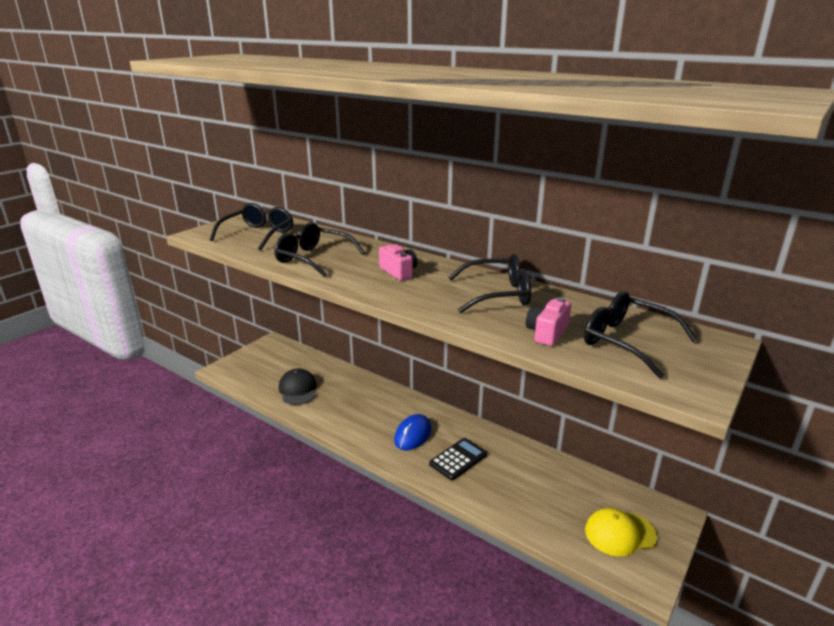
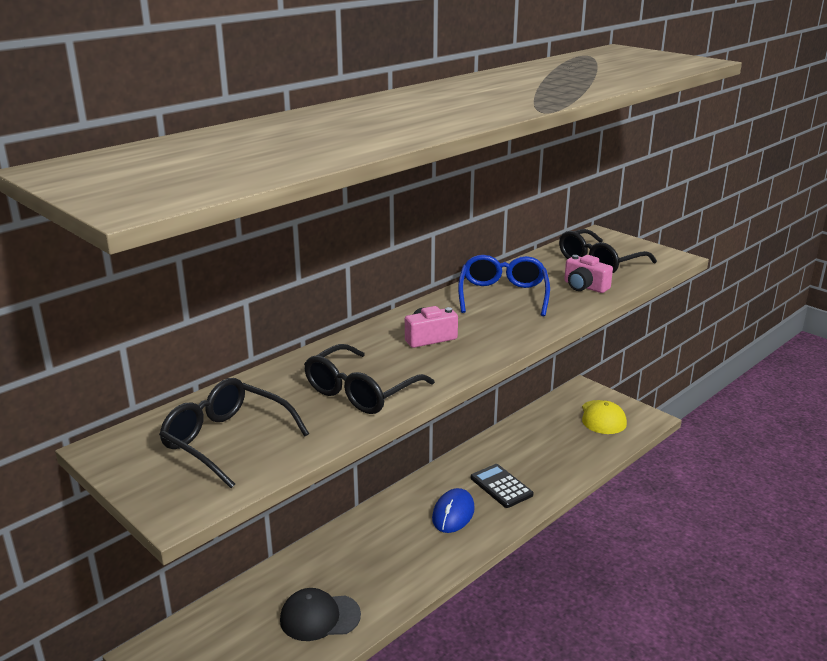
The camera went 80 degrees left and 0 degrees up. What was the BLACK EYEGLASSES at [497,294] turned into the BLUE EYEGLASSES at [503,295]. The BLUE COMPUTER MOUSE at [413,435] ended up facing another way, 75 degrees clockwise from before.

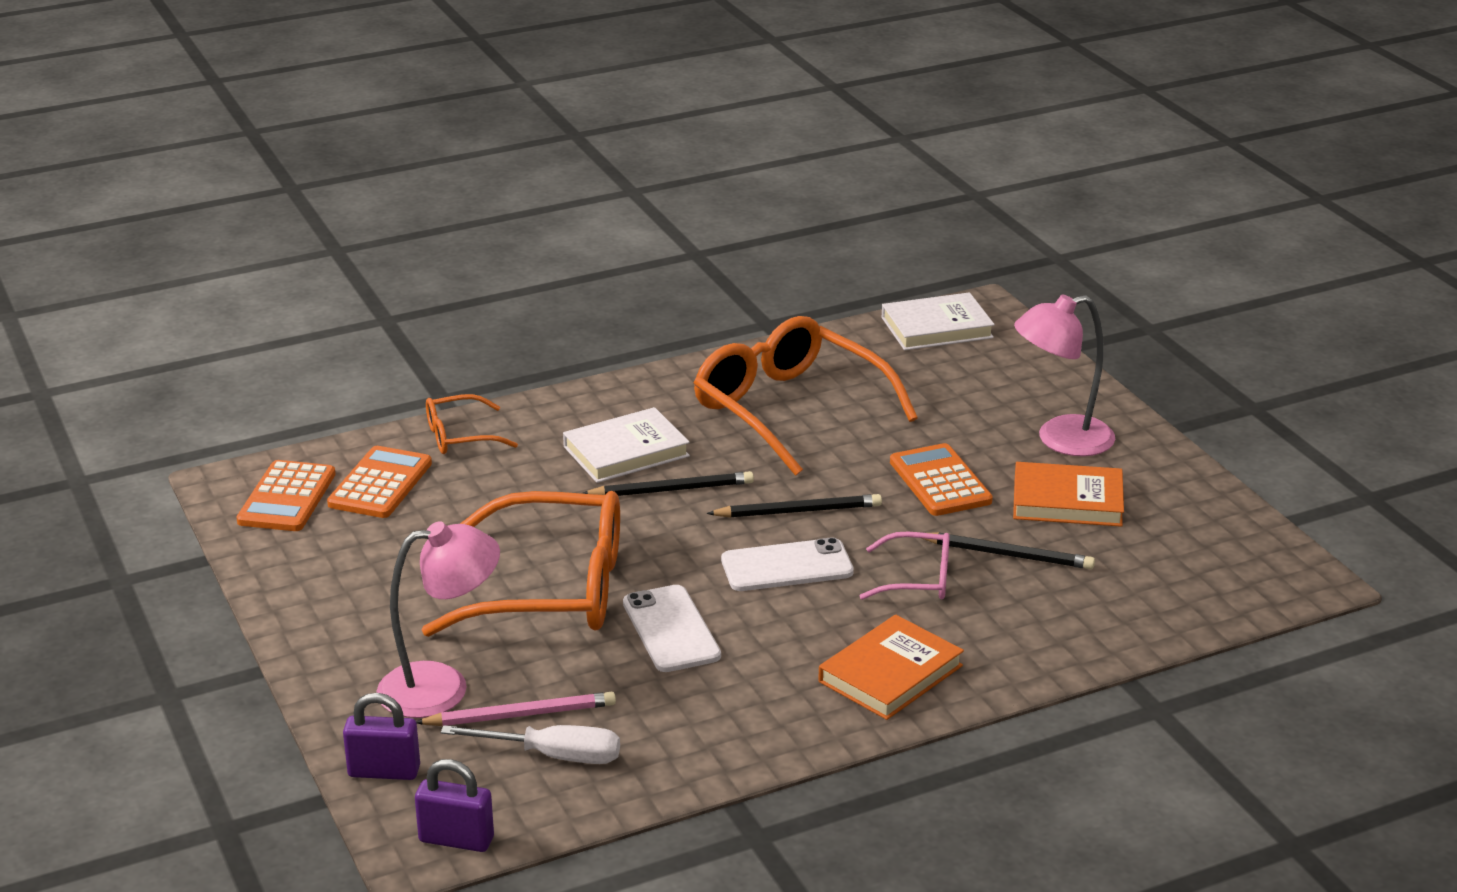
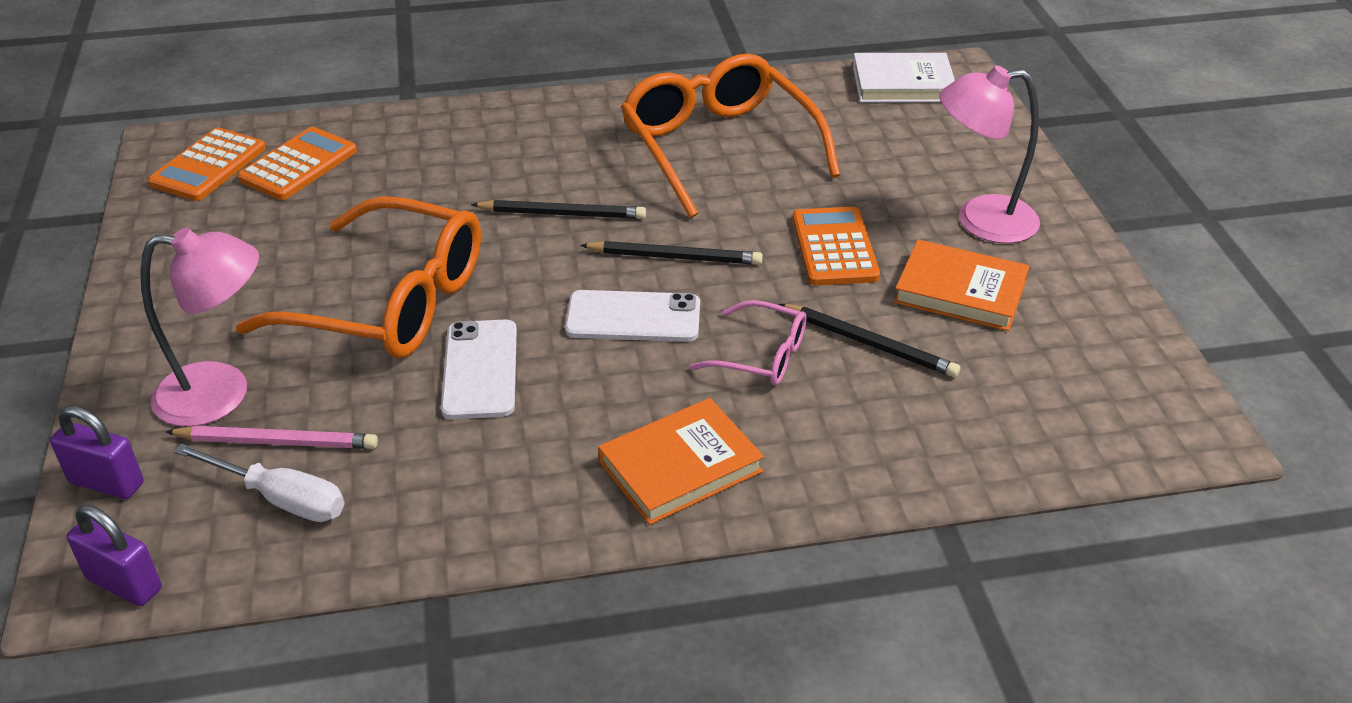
The camera went 15 degrees right and 10 degrees up. The second view lost the ORANGE-COLOURED EYEGLASSES at [460,436]. The second view lost the WHITE BOOK at [626,451].

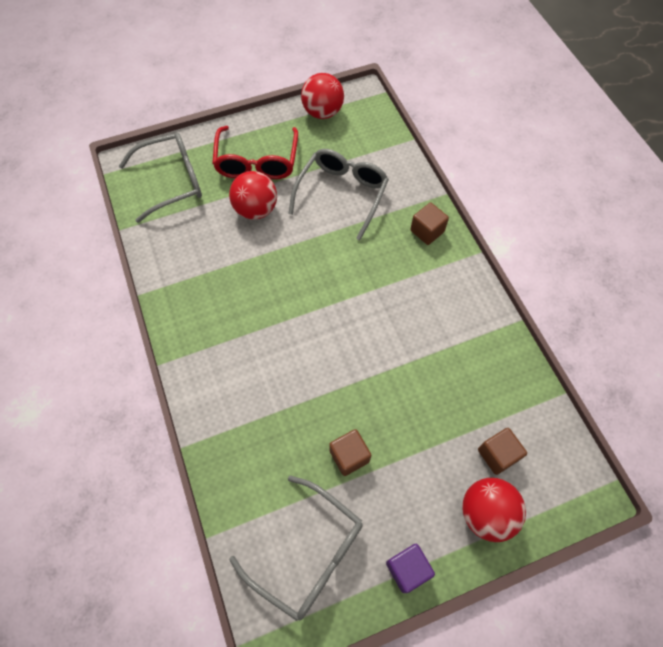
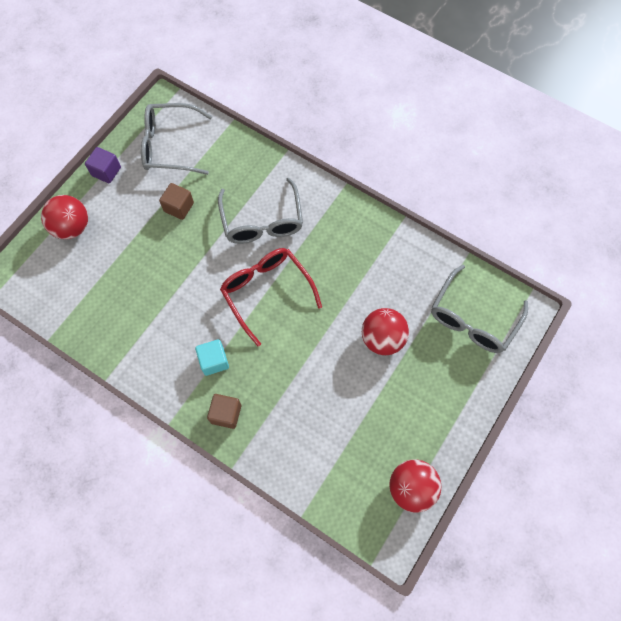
The camera went 145 degrees right and 5 degrees up. The CRIMSON EYEGLASSES ended up elsewhere, having gone from [257,162] to [266,292]. The ASH-GREY EYEGLASSES ended up elsewhere, having gone from [342,194] to [262,221]. The second view lost the RUSSET SOLID CUBE at [497,454]. The second view gained the AQUA SOLID CUBE at [214,361].

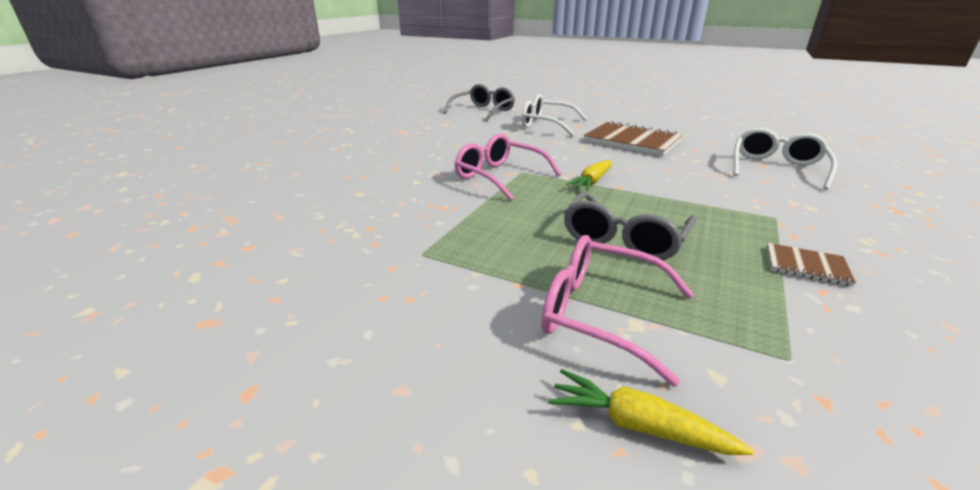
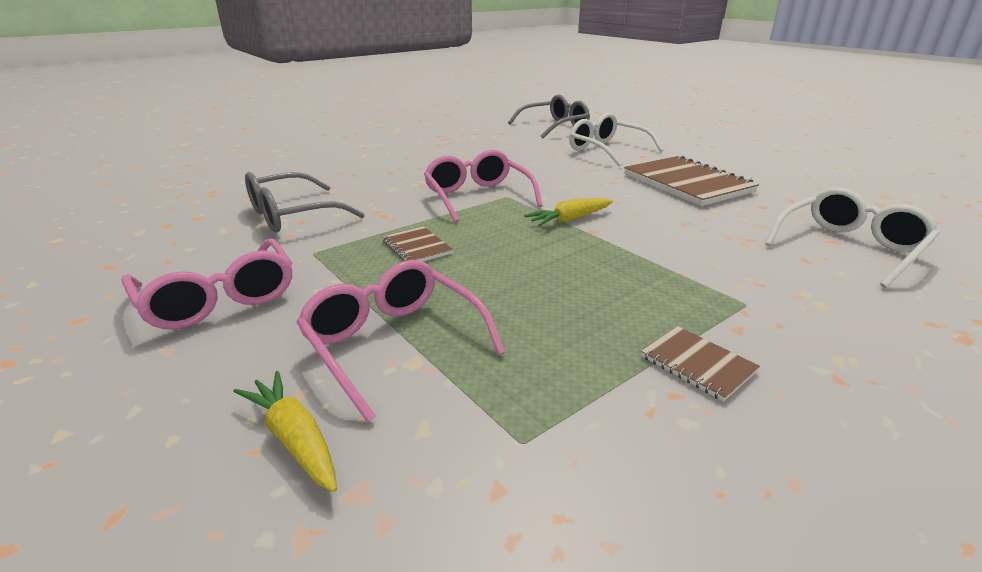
The camera went 25 degrees right and 0 degrees up. The ASH-GREY EYEGLASSES ended up elsewhere, having gone from [624,238] to [293,215]. The second view gained the RUSSET EXERCISE BOOK at [417,247]. The second view gained the ROSE-PINK EYEGLASSES at [218,298].

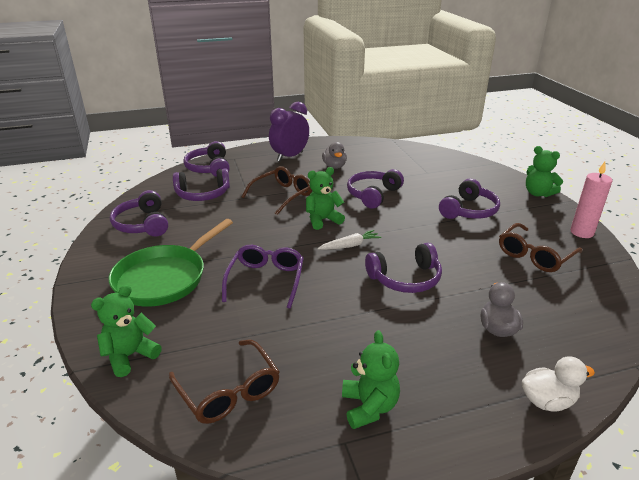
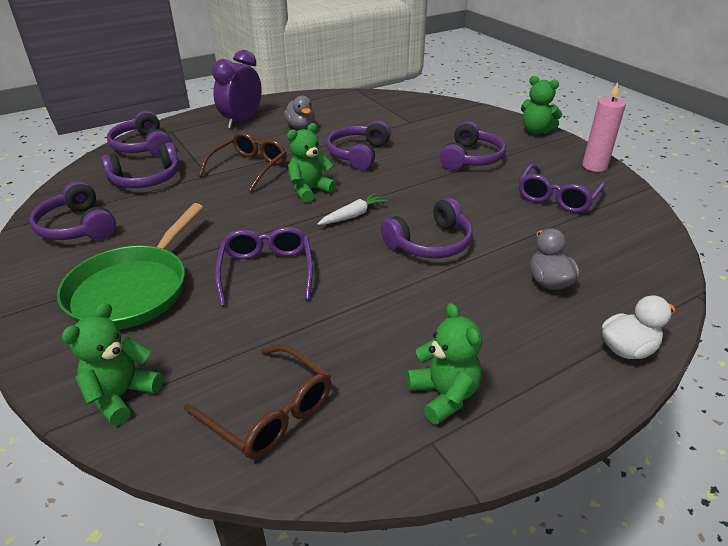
The camera went 15 degrees left and 5 degrees up. What was the RUSSET EYEGLASSES at [534,255] turned into the ROYAL PURPLE EYEGLASSES at [557,197].

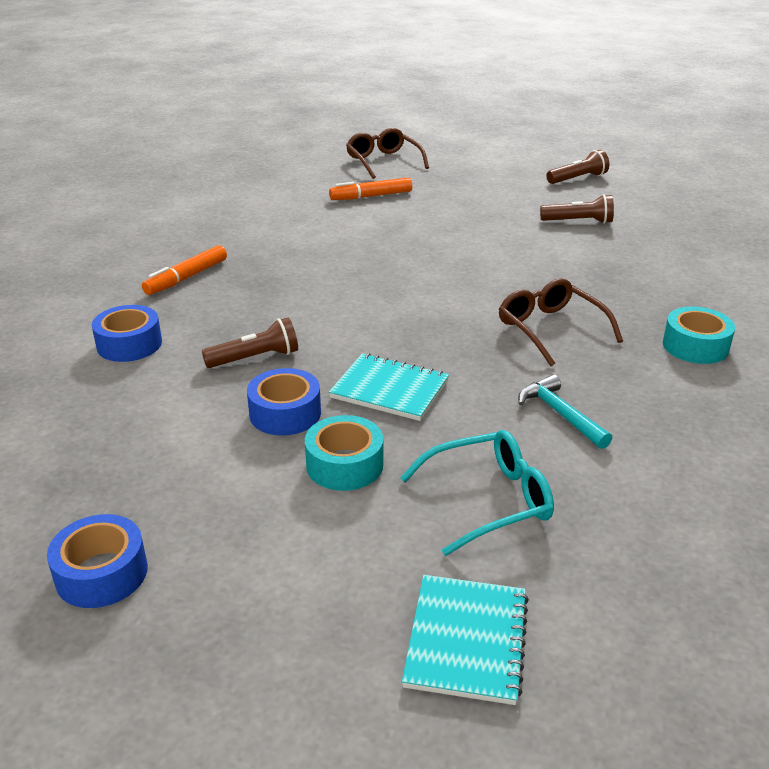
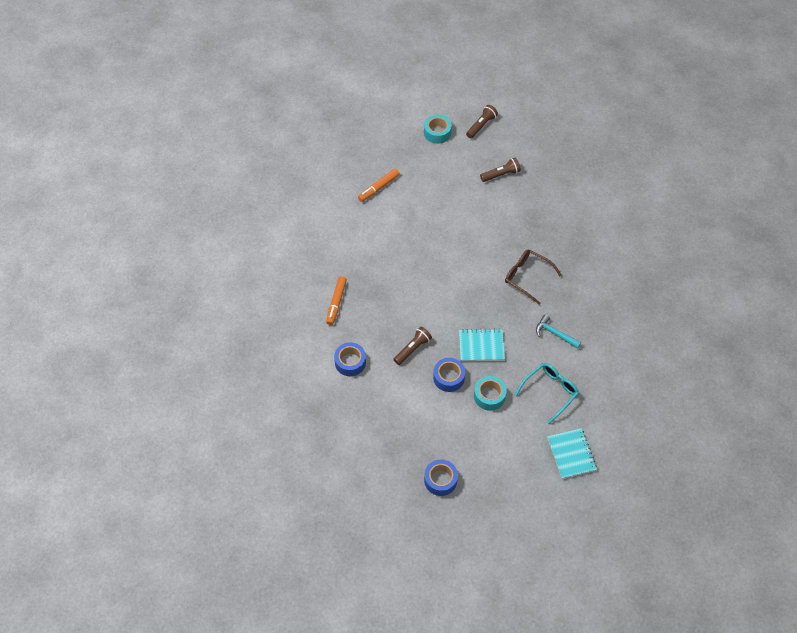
The camera went 25 degrees left and 25 degrees up. The second view lost the RUSSET EYEGLASSES at [383,161]. The AQUA STICKY TAPE ended up elsewhere, having gone from [695,346] to [437,132].

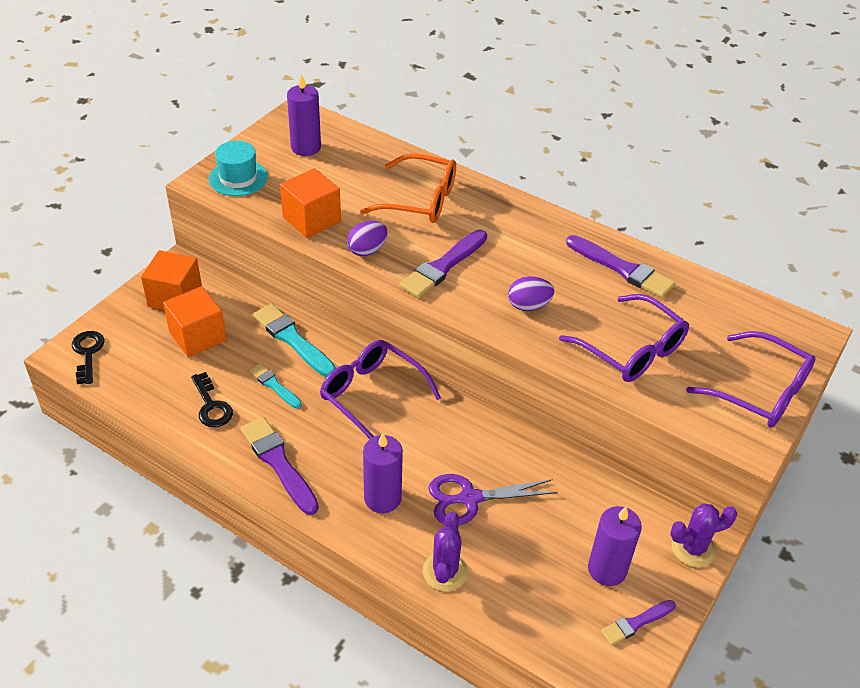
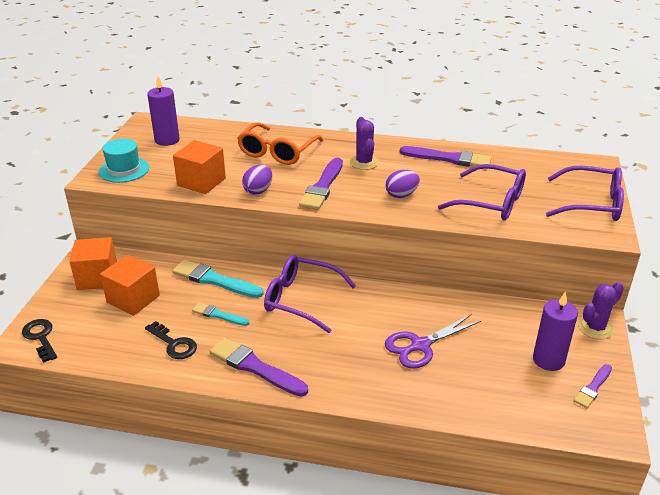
The camera went 20 degrees left and 10 degrees down. The ORANGE-COLOURED EYEGLASSES at [420,200] ended up facing another way, 120 degrees clockwise from before. The second view lost the ROYAL PURPLE PILLAR CANDLE at [382,498]. The ROYAL PURPLE CACTUS ended up elsewhere, having gone from [445,572] to [364,162].

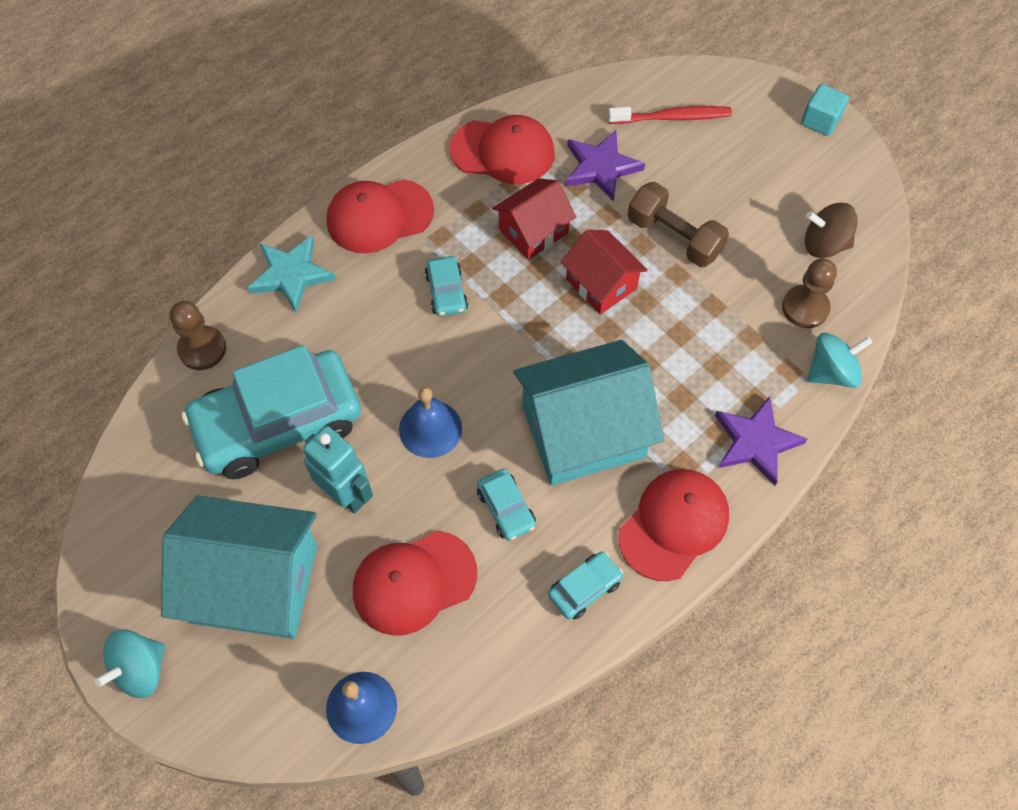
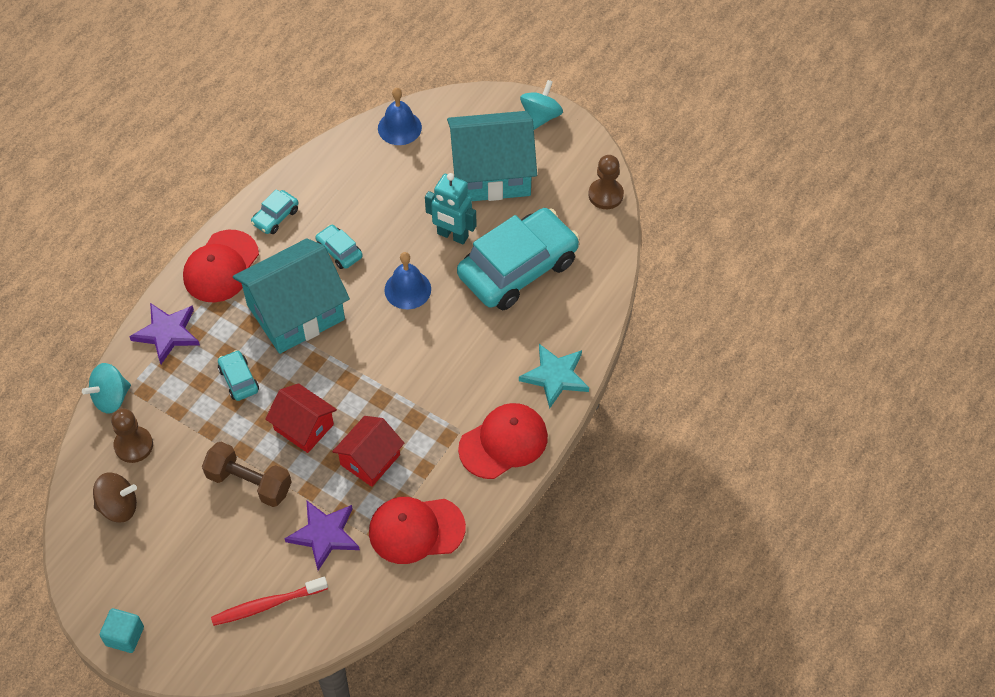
The camera went 165 degrees right and 5 degrees down. The AQUA AUTOMOBILE ended up elsewhere, having gone from [446,292] to [239,380]. The RUSSET CHESS PAWN ended up elsewhere, having gone from [202,349] to [605,195]. The second view lost the CRIMSON CAP at [414,582].

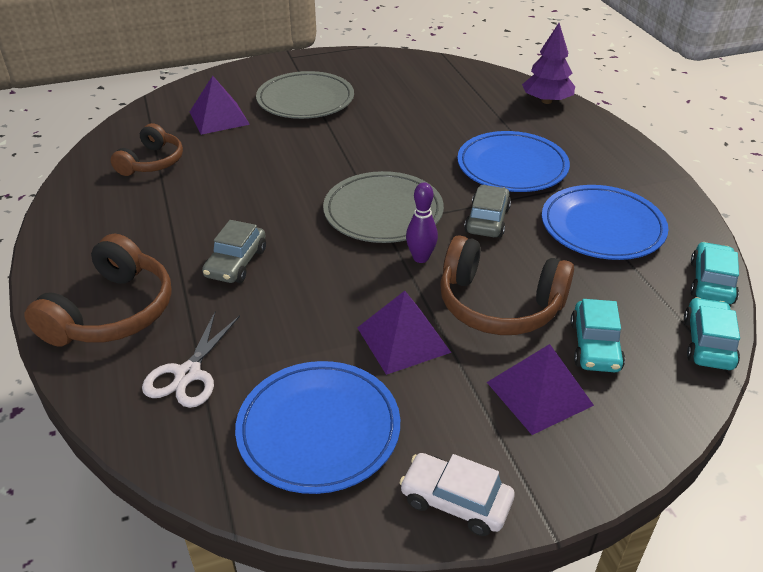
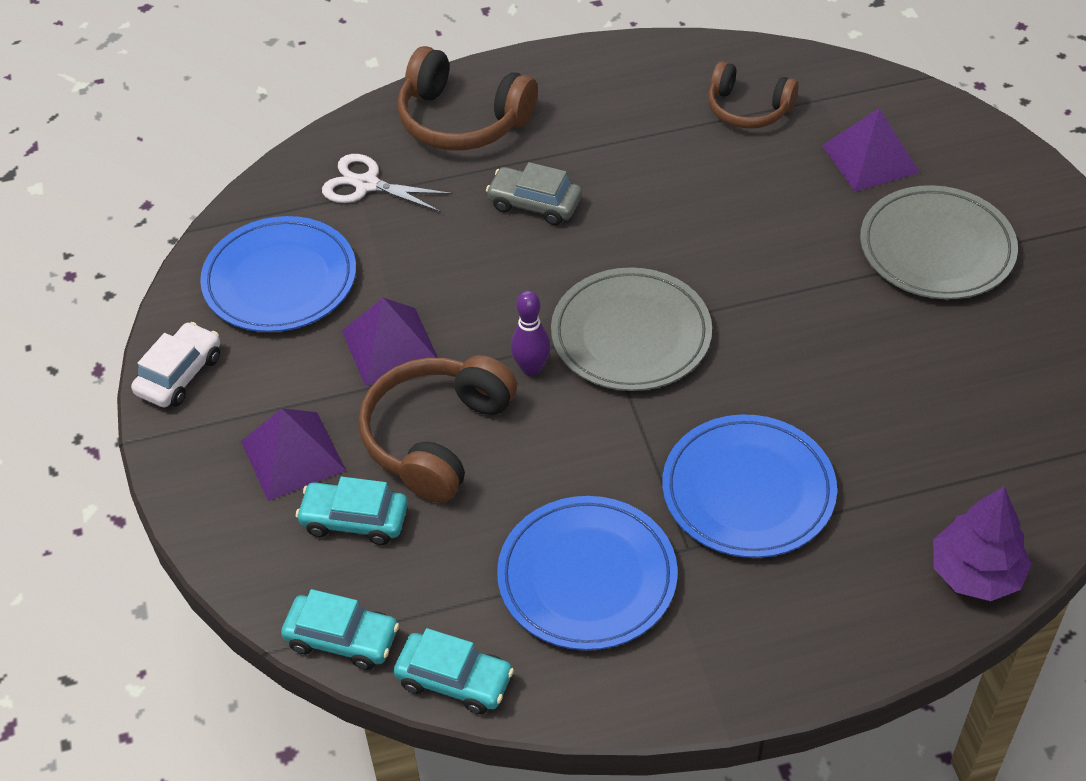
The camera went 95 degrees right and 10 degrees up. The second view lost the ASH-GREY AUTOMOBILE at [487,220].

